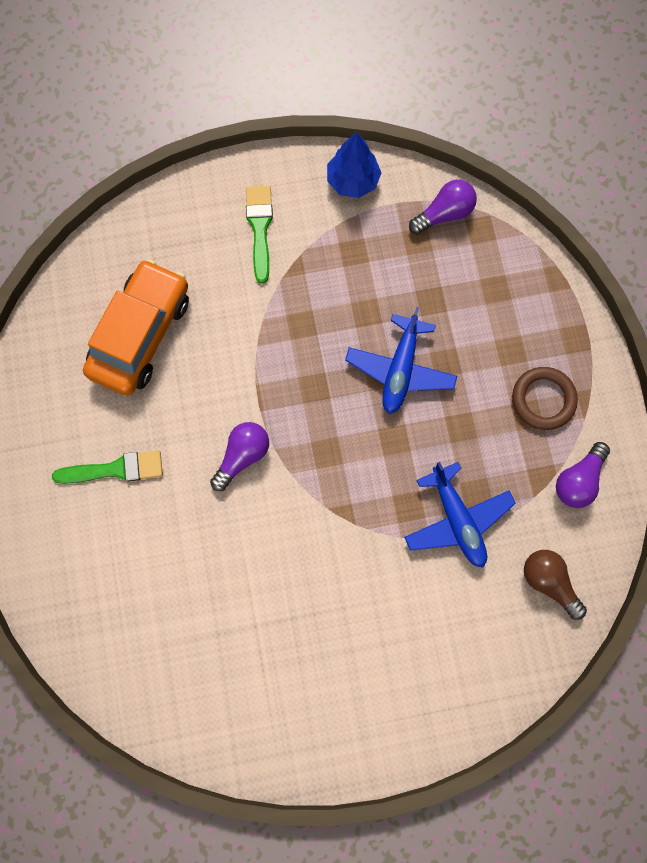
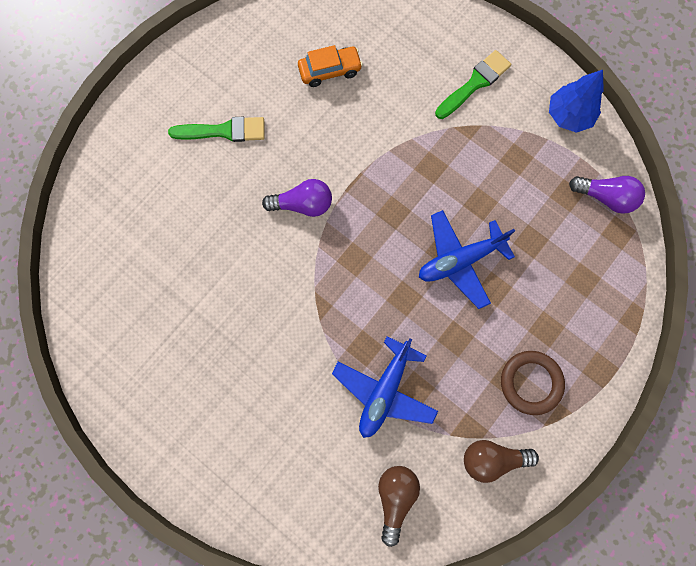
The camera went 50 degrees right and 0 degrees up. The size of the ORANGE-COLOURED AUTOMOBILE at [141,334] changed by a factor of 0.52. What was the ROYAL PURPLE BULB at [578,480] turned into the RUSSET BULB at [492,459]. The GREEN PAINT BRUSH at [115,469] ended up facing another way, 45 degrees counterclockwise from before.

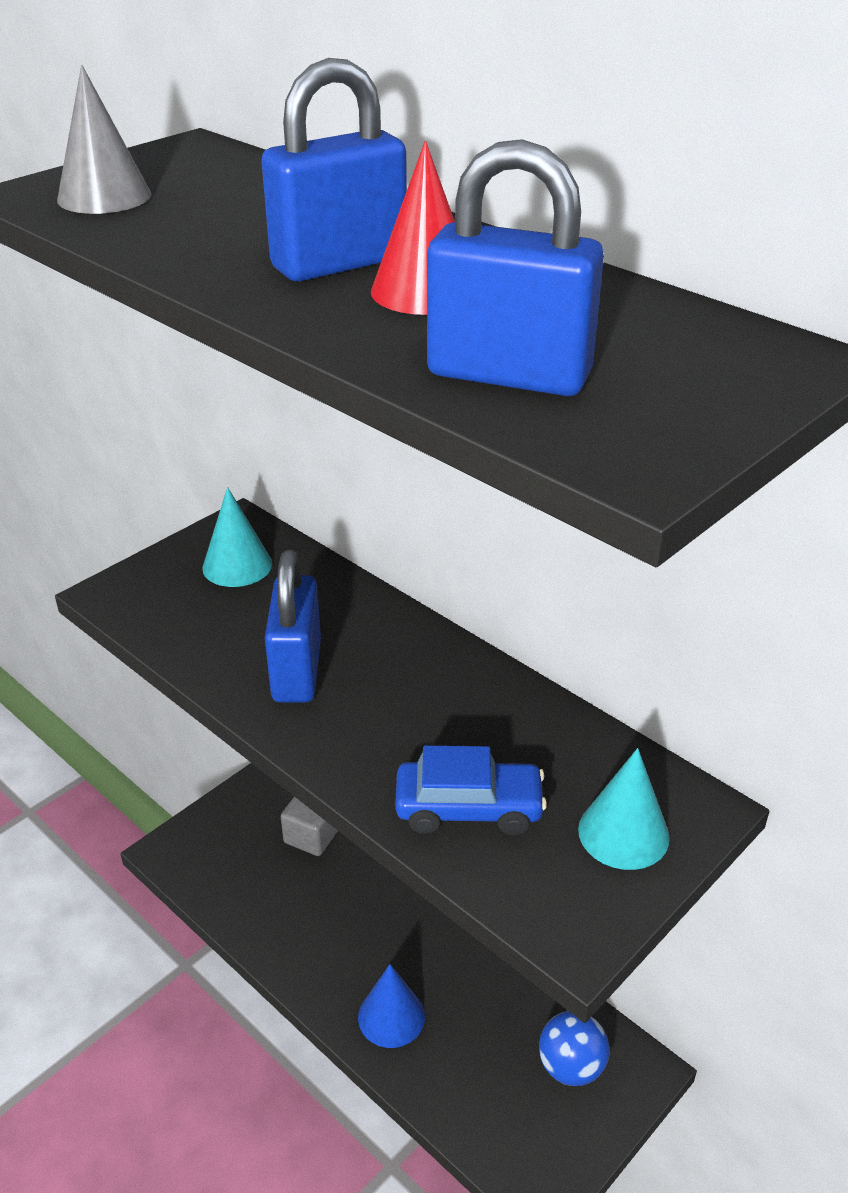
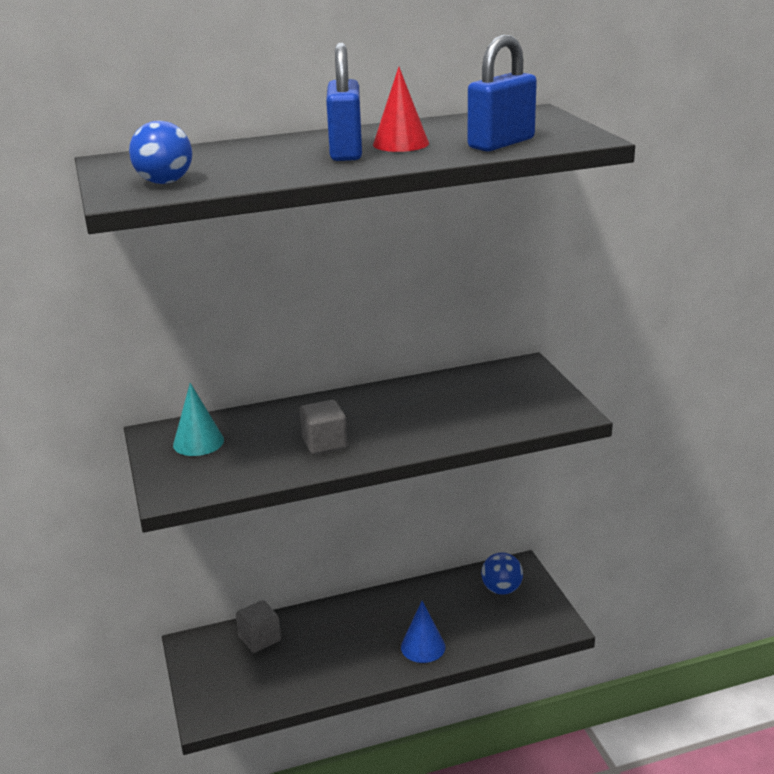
The camera went 60 degrees left and 10 degrees down. Where the ASH-GREY CONE SHAPE stood at [104,197], the BLUE SPHERE came to stand at [165,182]. Where the BLUE PADLOCK stood at [297,671], the ASH-GREY SOLID CUBE came to stand at [324,443]. The second view lost the BLUE AUTOMOBILE at [469,808]. The second view lost the AQUA CONE SHAPE at [623,833].

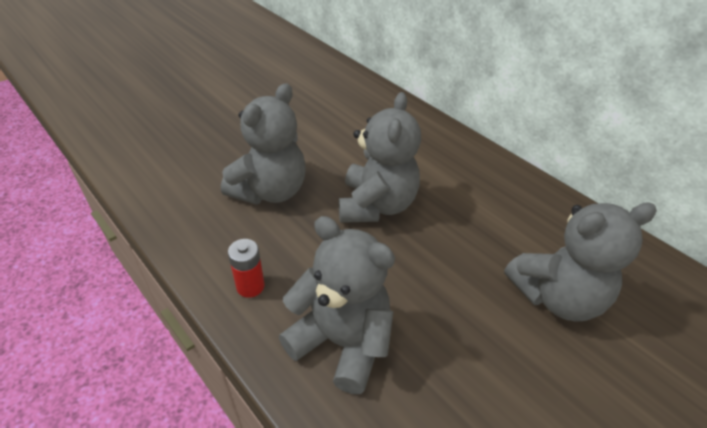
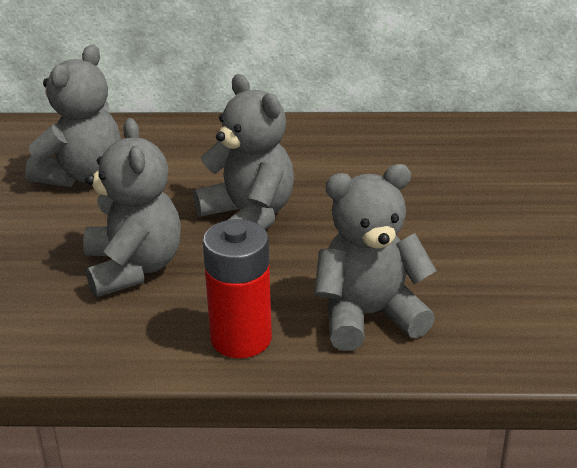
The camera went 45 degrees left and 10 degrees down. The ASH-GREY TEDDY ended up elsewhere, having gone from [556,296] to [82,175]. The size of the CRIMSON POWER CELL at [250,286] changed by a factor of 1.81.

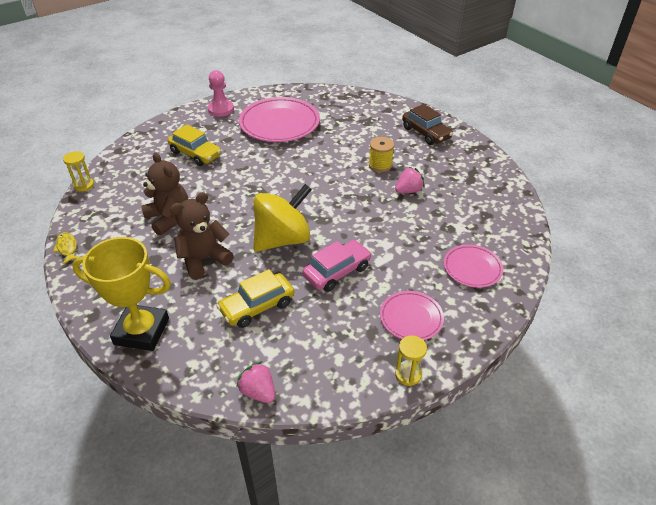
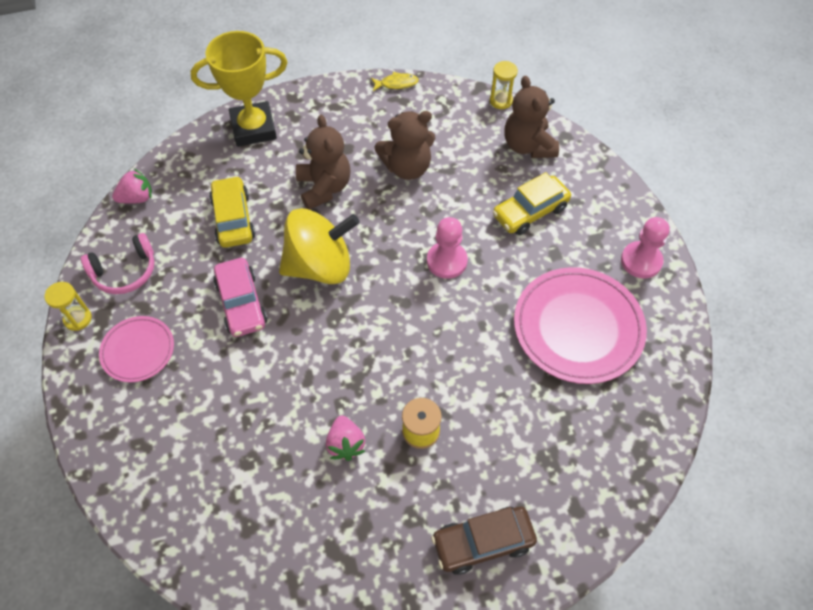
The camera went 110 degrees right and 15 degrees up. The GOLDEN WHIRLIGIG at [283,239] ended up facing another way, 90 degrees counterclockwise from before. The GOLDEN AWARD CUP at [142,331] ended up facing another way, 45 degrees clockwise from before. The second view lost the ROSE-PINK PLATE at [472,268]. The second view gained the RUSSET TEDDY at [528,146]. The second view gained the ROSE-PINK CHESS PAWN at [447,261]. The second view gained the ROSE-PINK HEADPHONES at [125,271].

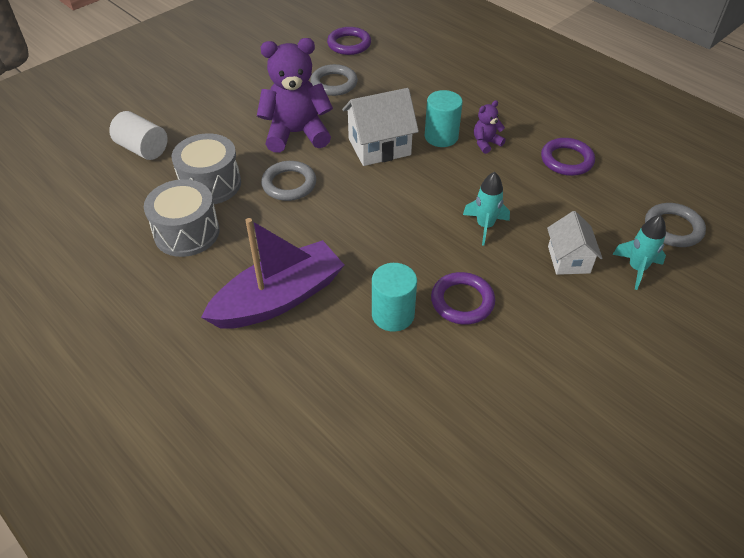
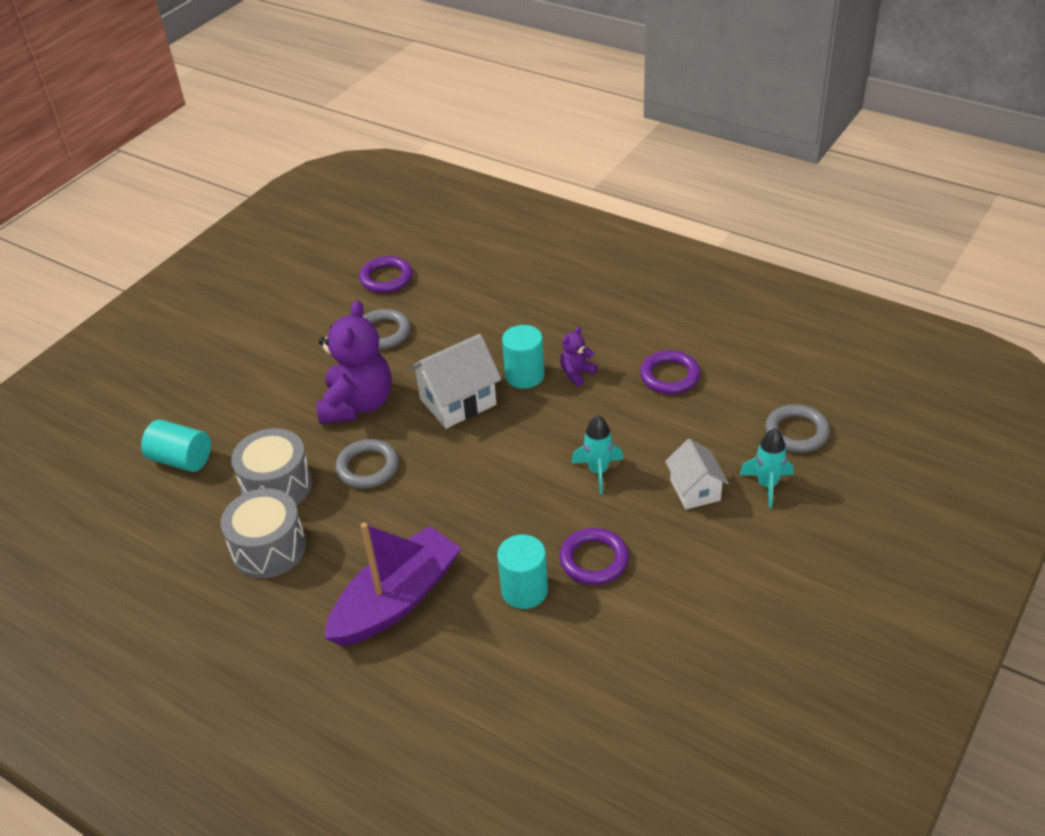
The camera went 10 degrees left and 5 degrees down. The ROYAL PURPLE TEDDY at [296,133] ended up facing another way, 120 degrees clockwise from before. What was the WHITE SOLID CYLINDER at [143,149] turned into the AQUA SOLID CYLINDER at [181,459].

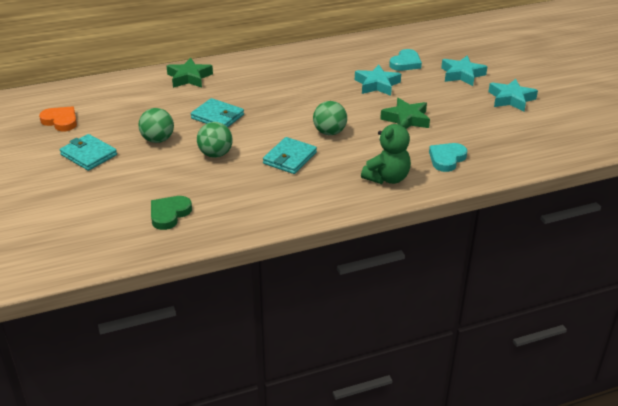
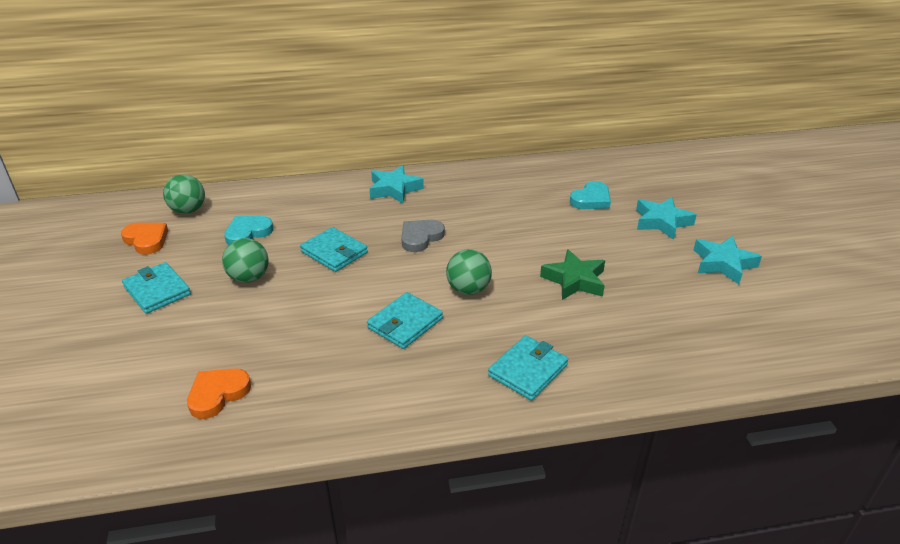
The camera went 10 degrees right and 0 degrees up. The second view lost the GREEN STAR at [189,78]. The AQUA STAR ended up elsewhere, having gone from [377,85] to [394,189]. Where the GREEN TEDDY stood at [387,178], the AQUA BILLFOLD came to stand at [528,370]. The GREEN SPHERE ended up elsewhere, having gone from [215,154] to [188,210]. The AQUA HEART ended up elsewhere, having gone from [446,159] to [248,233]. What was the GREEN HEART at [169,214] turned into the ORANGE-COLOURED HEART at [218,394]. The second view gained the ASH-GREY HEART at [420,237].

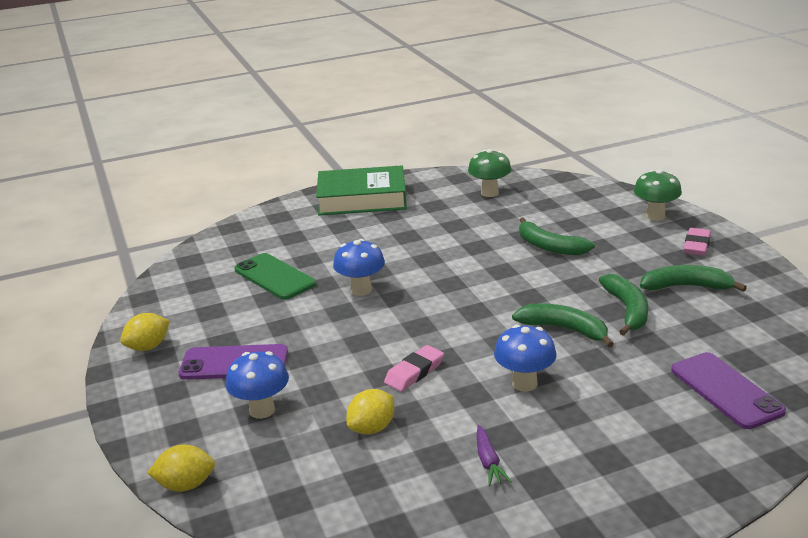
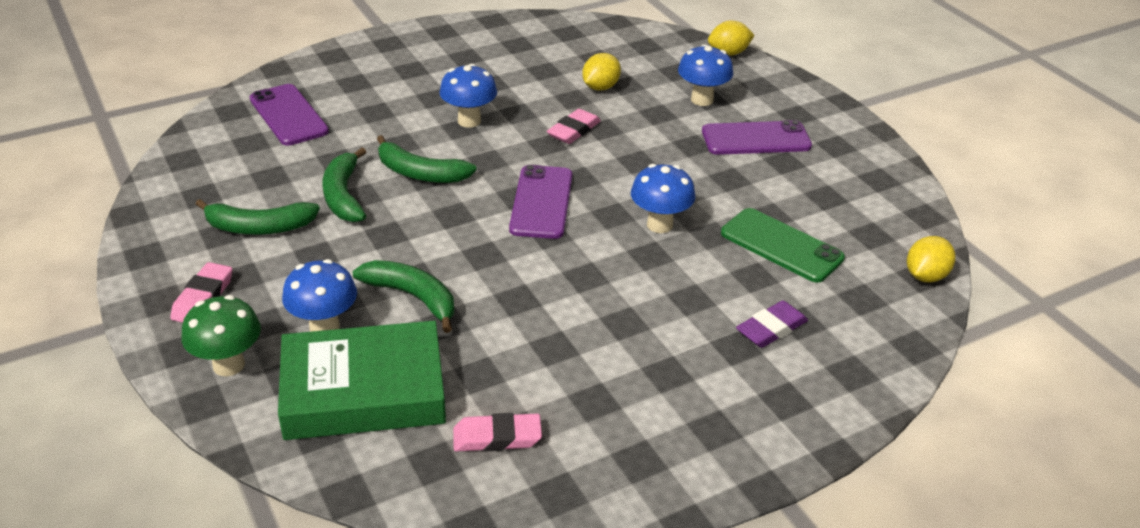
The camera went 170 degrees right and 10 degrees up. Where the GREEN MUSHROOM stood at [489,193], the ROSE-PINK ERASER came to stand at [497,437]. The GREEN BOOK ended up elsewhere, having gone from [362,199] to [364,391]. The GOLDEN CITRUS FRUIT ended up elsewhere, having gone from [148,347] to [925,276]. The second view lost the ROYAL PURPLE CARROT at [488,462]. The second view gained the ROYAL PURPLE PHONE at [541,202]. The second view gained the BLUE MUSHROOM at [324,327]. The second view gained the ROYAL PURPLE ERASER at [771,329].

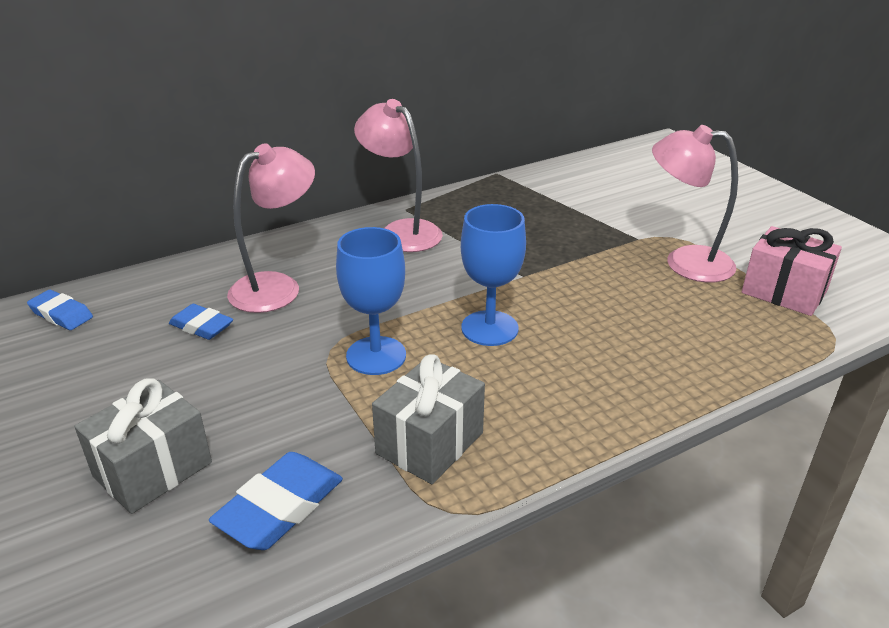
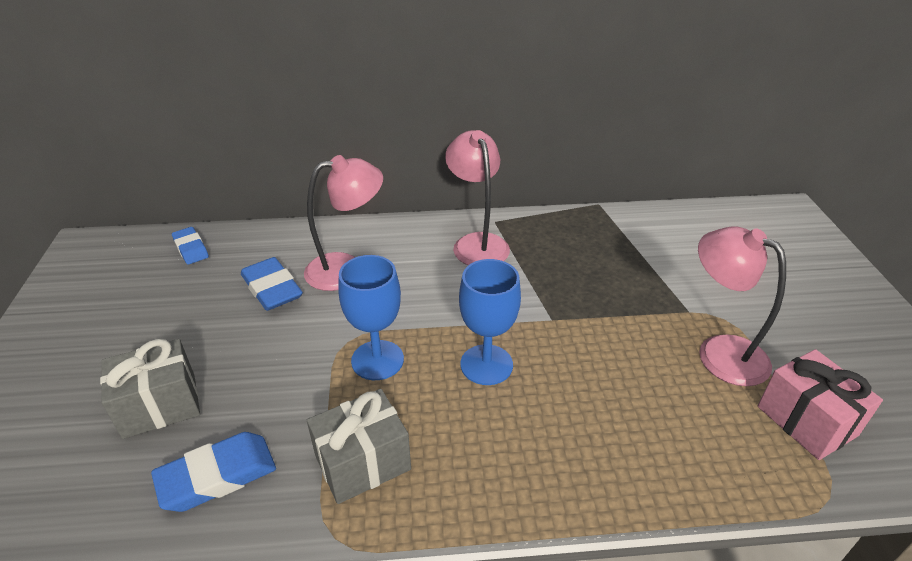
The camera went 25 degrees right and 5 degrees up. The size of the BLUE ERASER at [201,326] changed by a factor of 1.53.

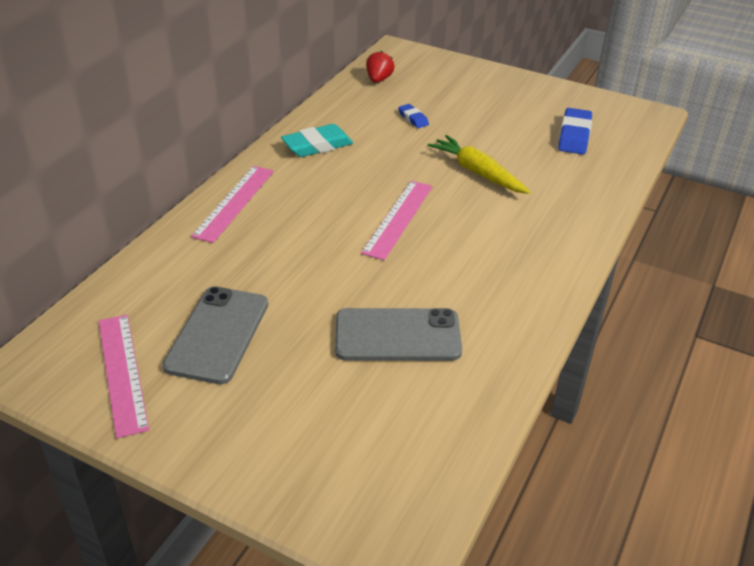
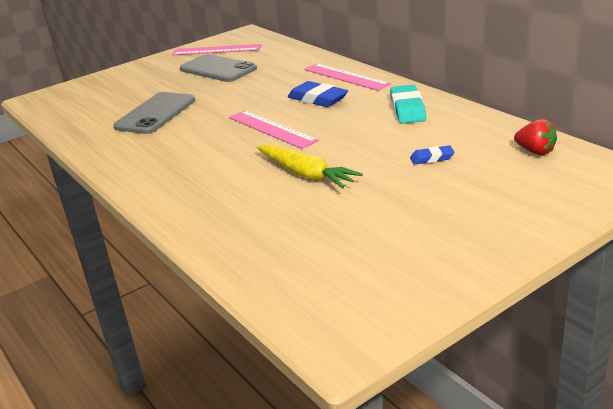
The camera went 120 degrees right and 10 degrees down. The BLUE ERASER ended up elsewhere, having gone from [574,136] to [317,99]. The GOLDEN CARROT at [477,172] ended up facing another way, 60 degrees clockwise from before.

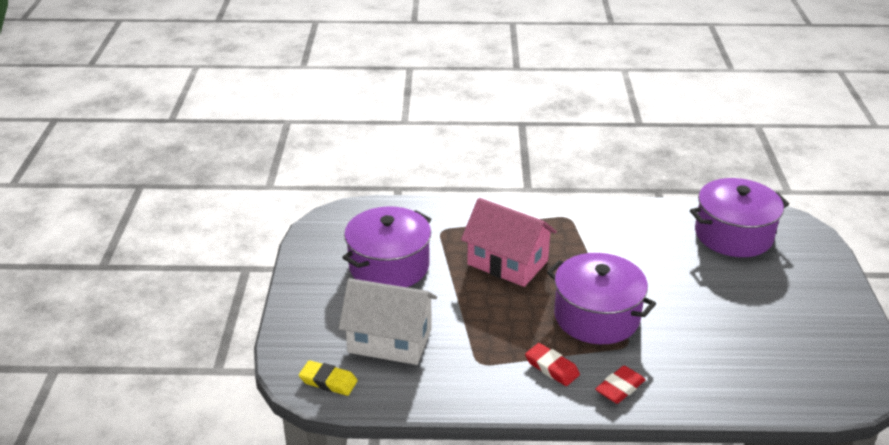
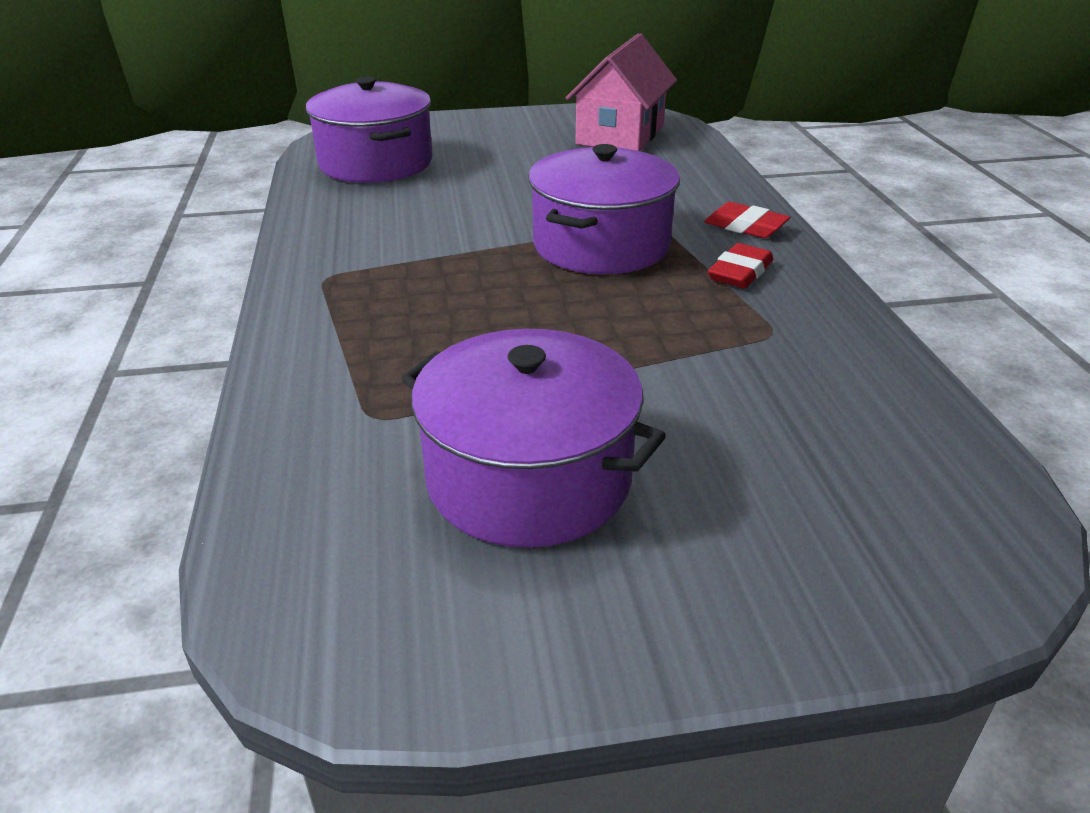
The camera went 100 degrees left and 0 degrees up. The ROSE-PINK COTTAGE ended up elsewhere, having gone from [507,263] to [620,135]. The second view lost the WHITE COTTAGE at [390,340]. The second view lost the GOLDEN ERASER at [328,381].

